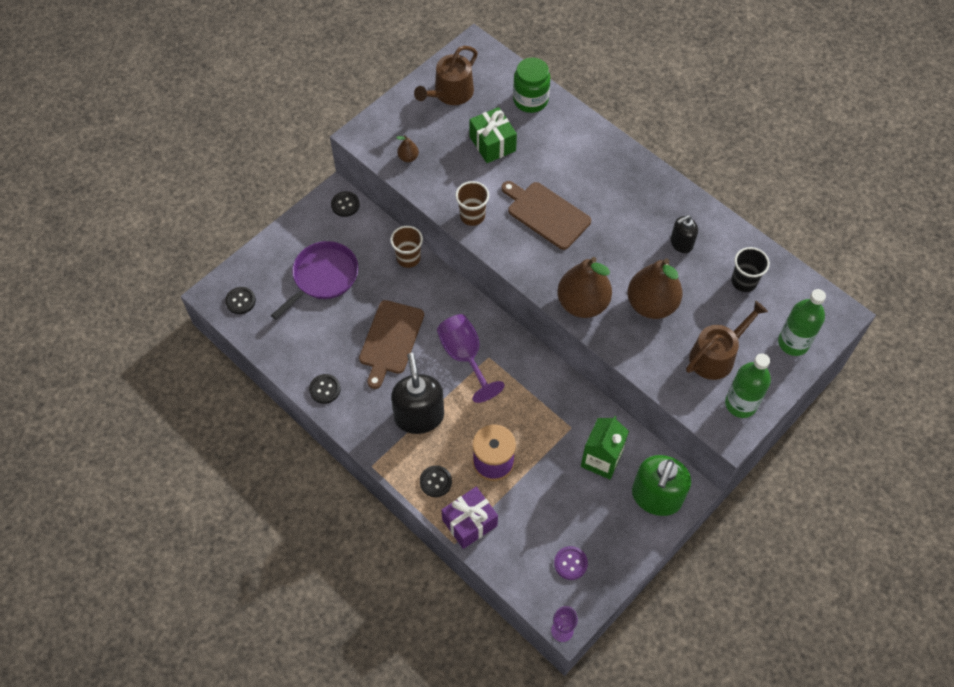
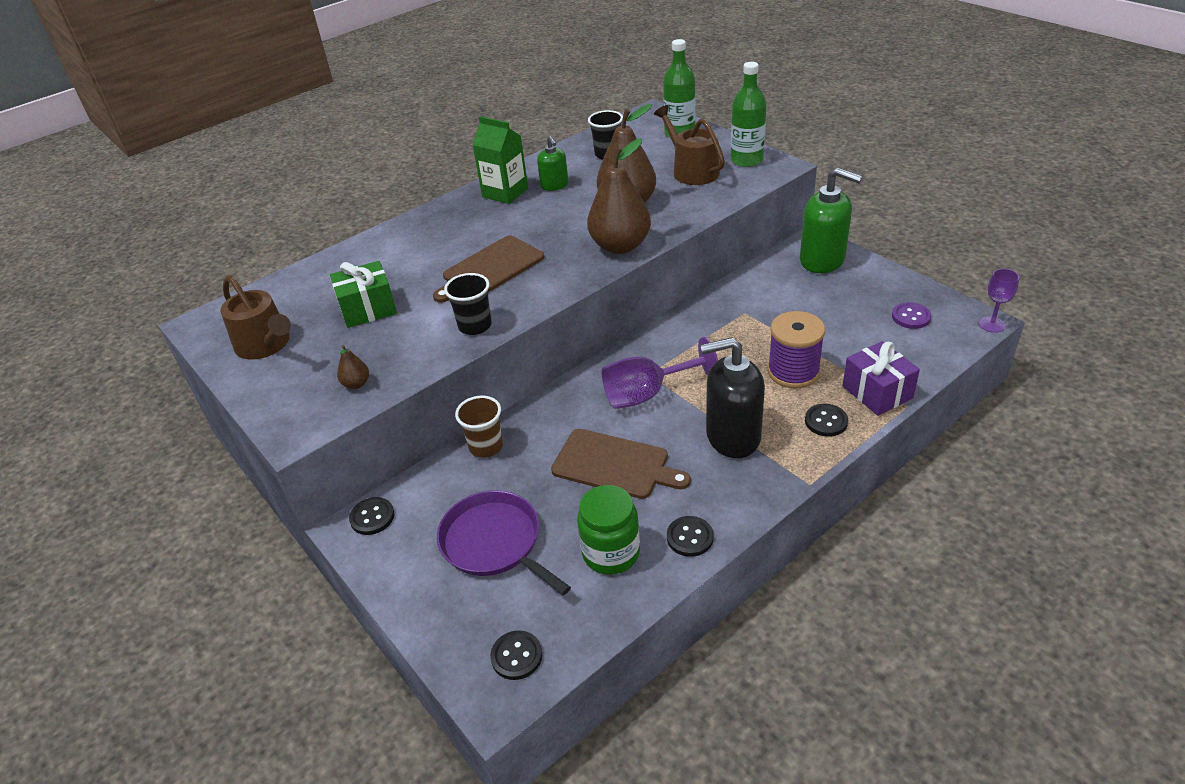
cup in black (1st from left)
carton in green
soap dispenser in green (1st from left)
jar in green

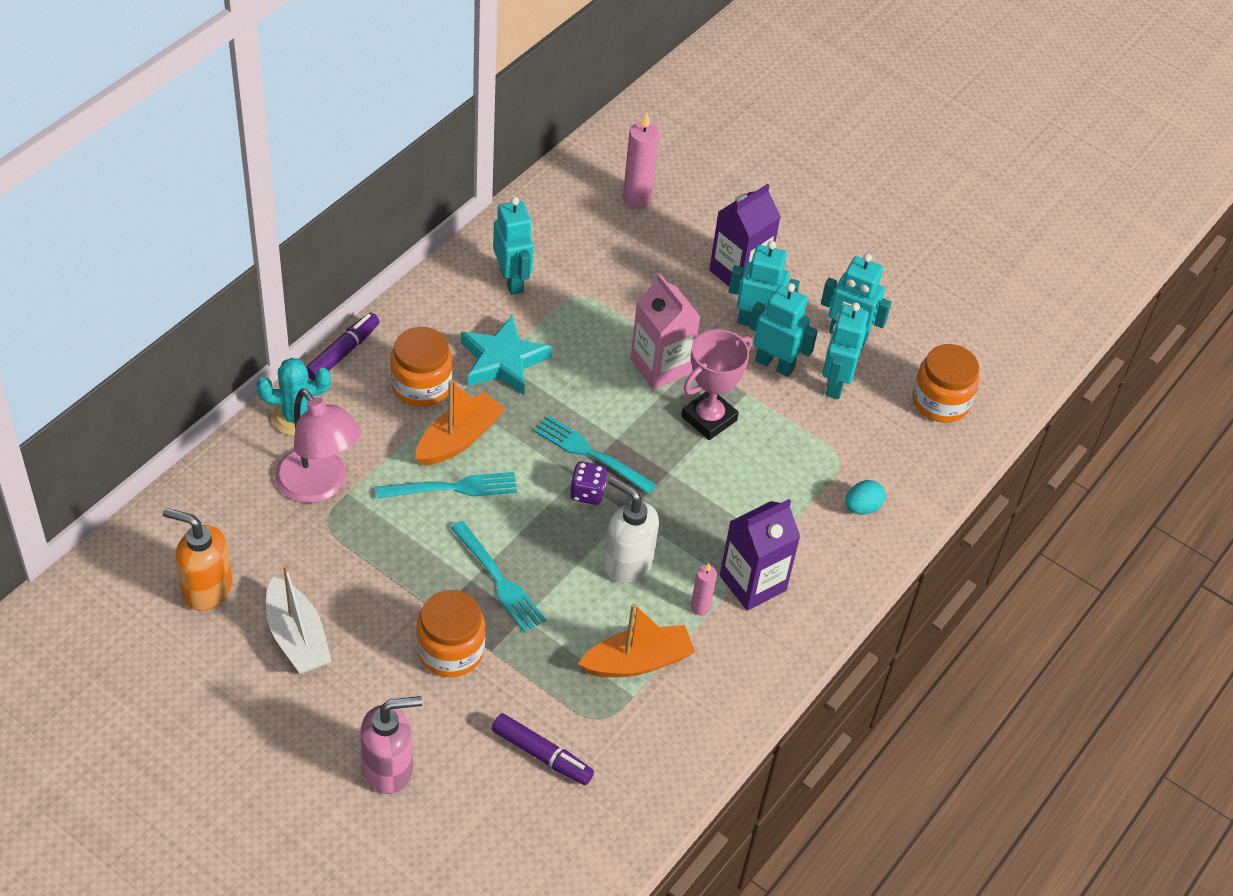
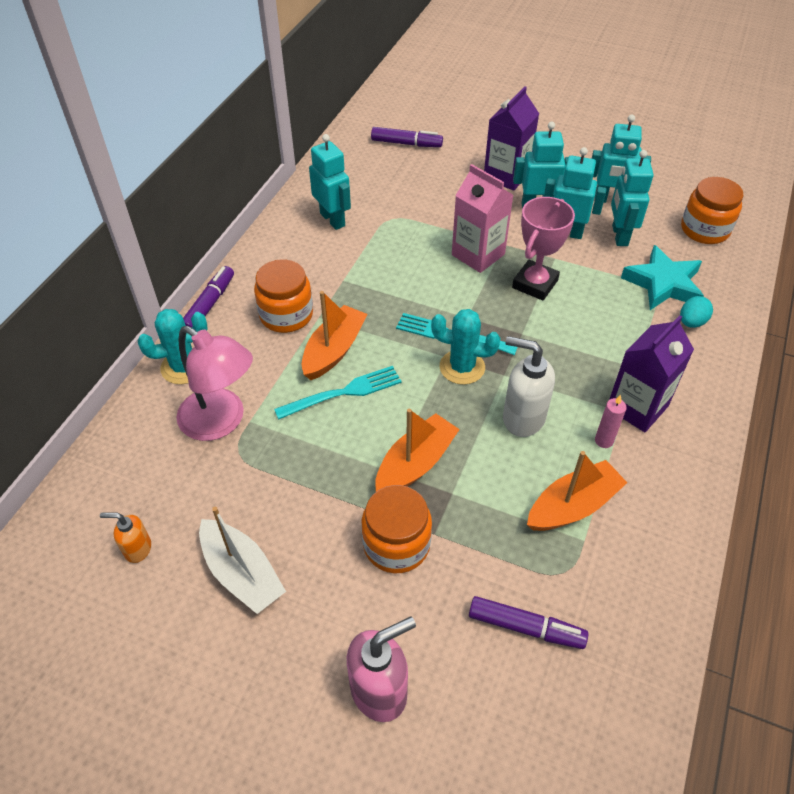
soap dispenser in orange
marker in purple (2nd from left)
boat in orange (2nd from left)
cactus in turquoise (2nd from left)
star in turquoise

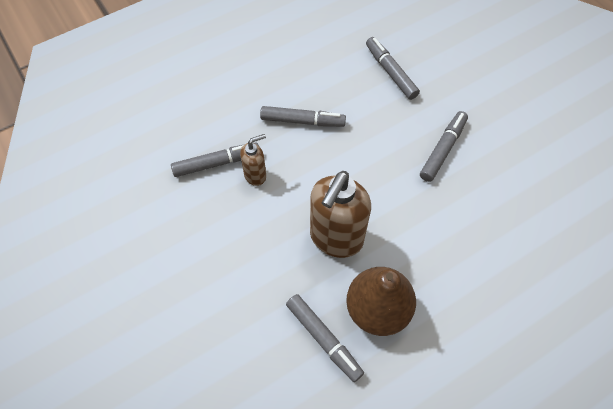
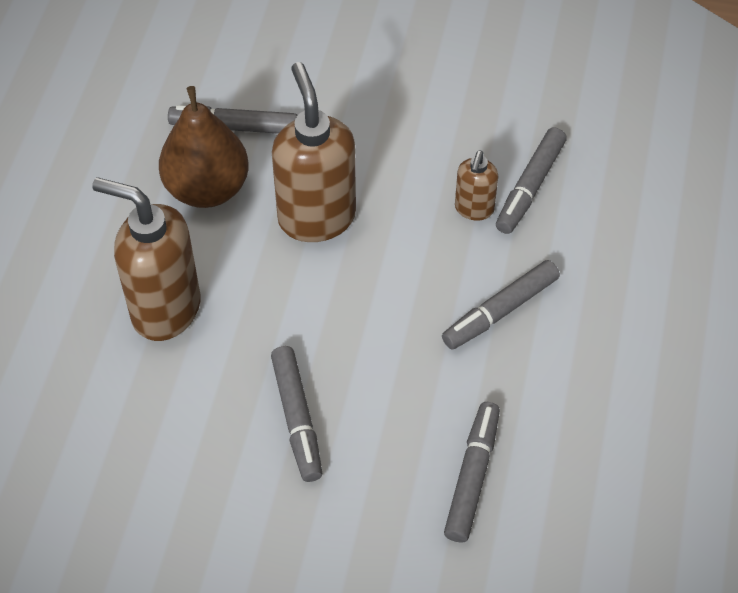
soap dispenser in brown (1st from left)
marker in grey (3rd from left)

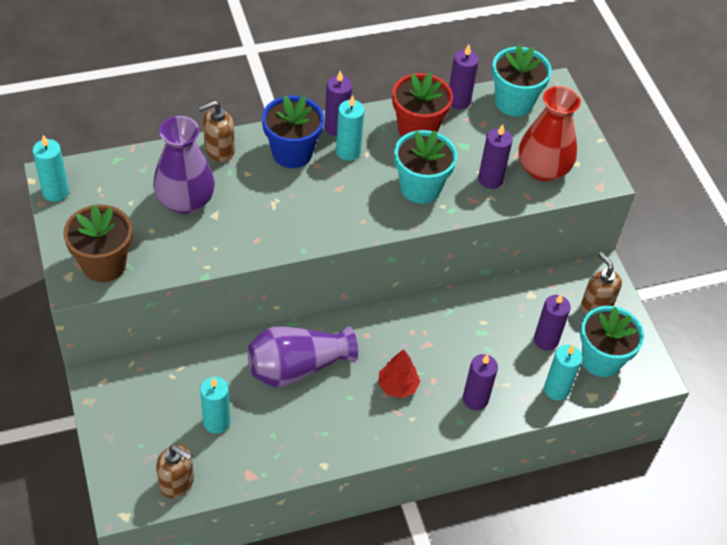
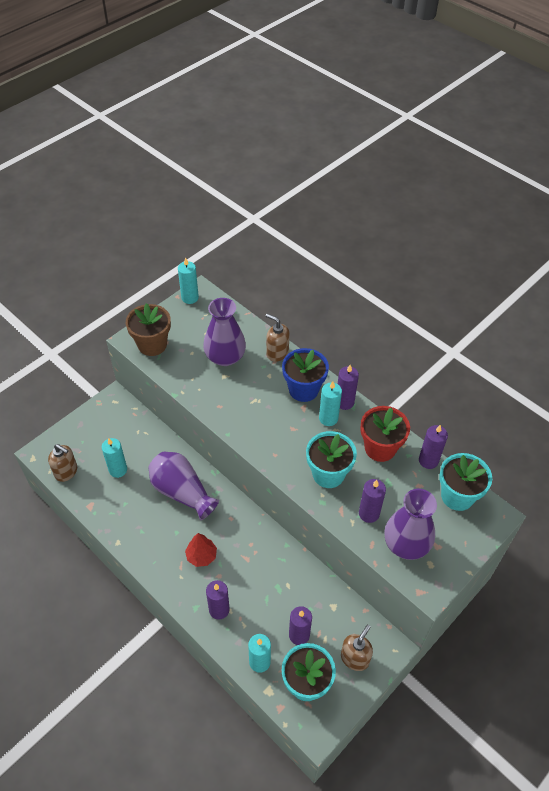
soap dispenser in brown (1st from left)
vase in purple (3rd from left)

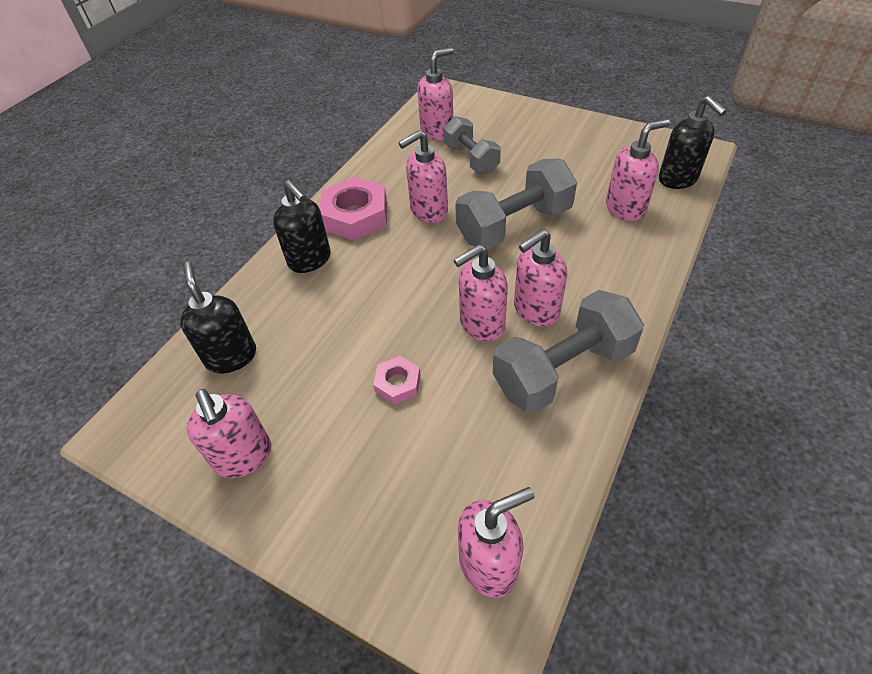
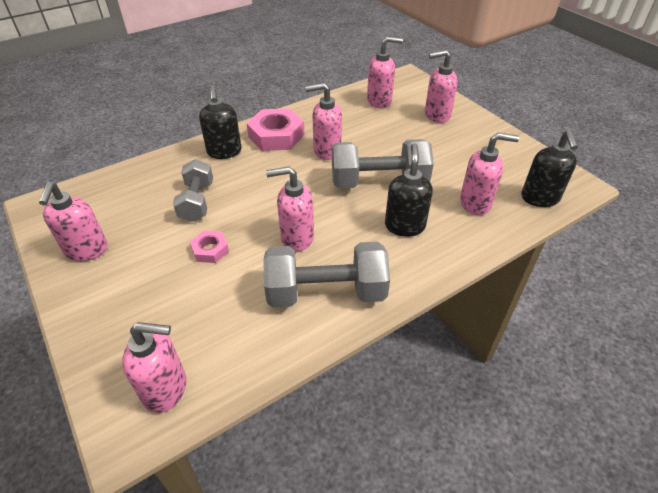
dumbbell in grey (1st from left)
soap dispenser in black (2nd from left)
soap dispenser in pink (6th from left)

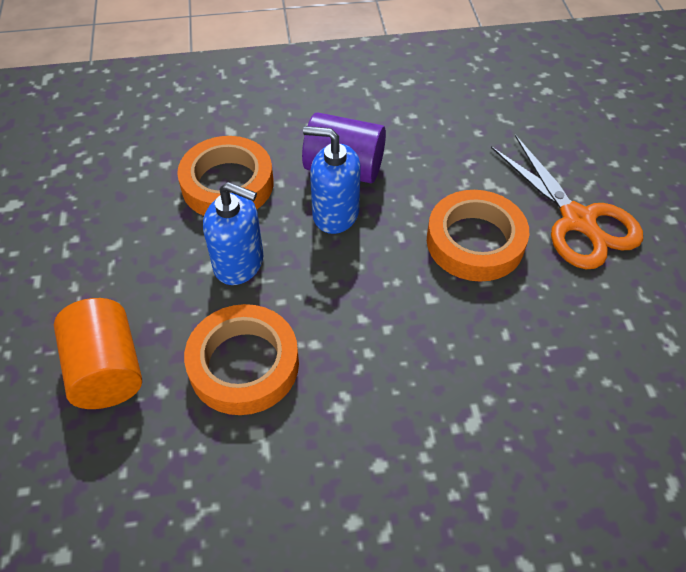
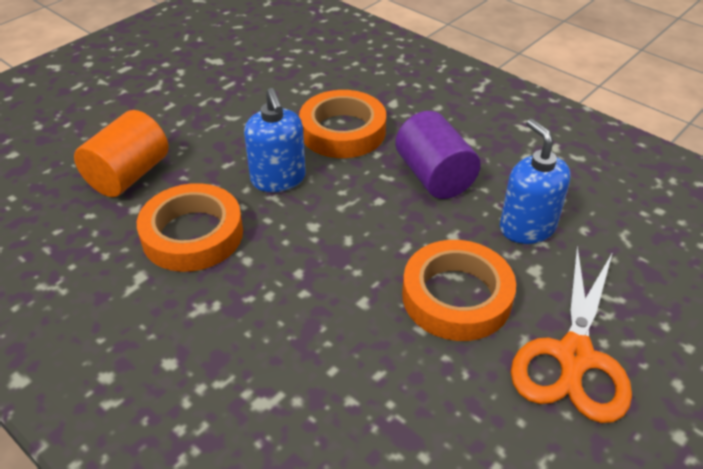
soap dispenser in blue (2nd from left)

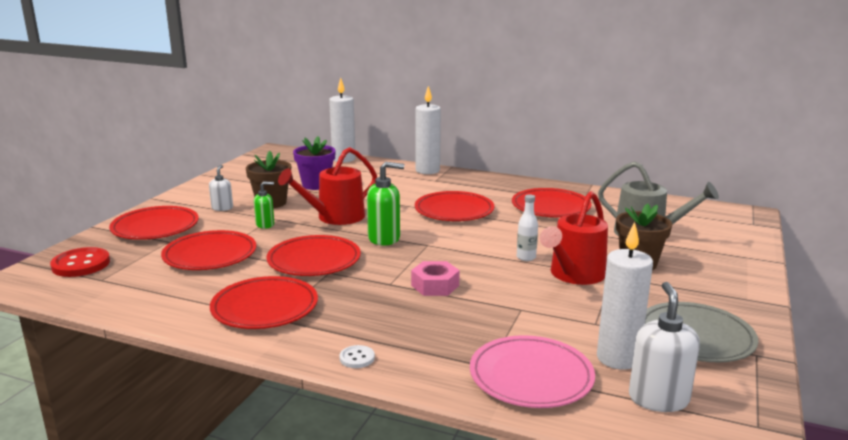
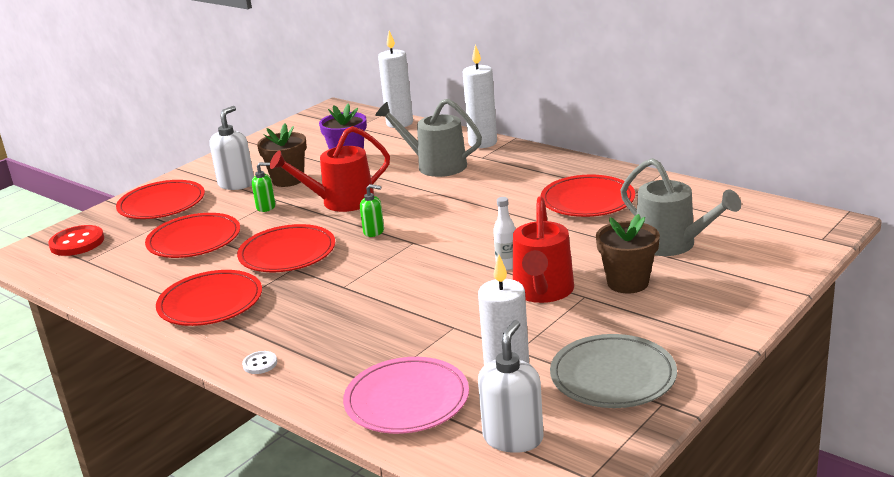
soap dispenser in white (1st from left)
soap dispenser in green (2nd from left)
watering can in grey (1st from left)
watering can in red (2nd from left)
nut in pink
plate in red (5th from left in the first image)

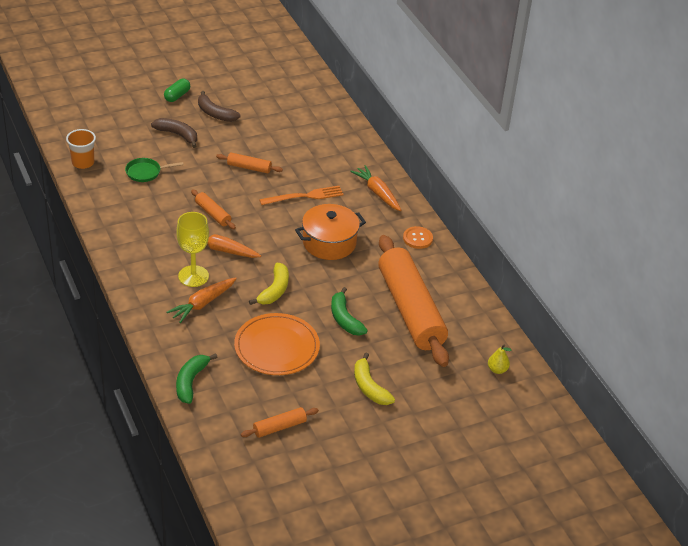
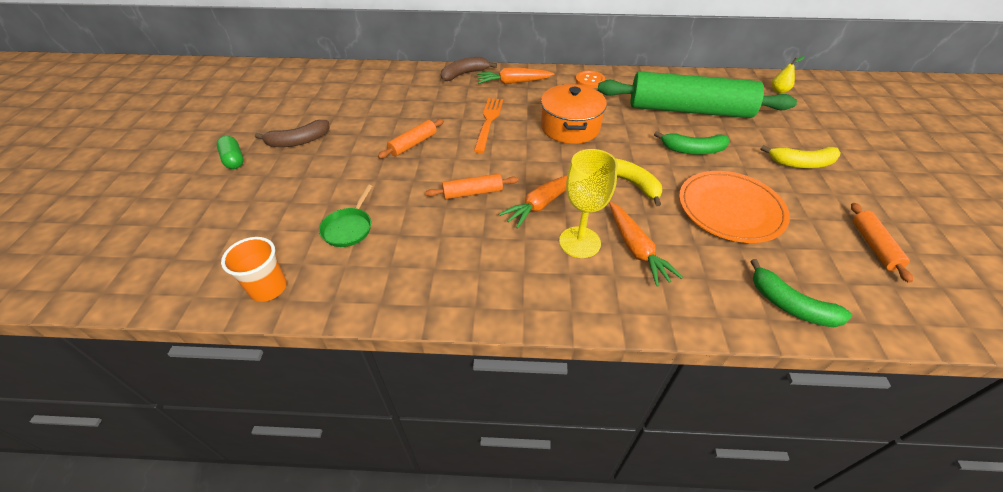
banana in brown (2nd from left)
rolling pin in green

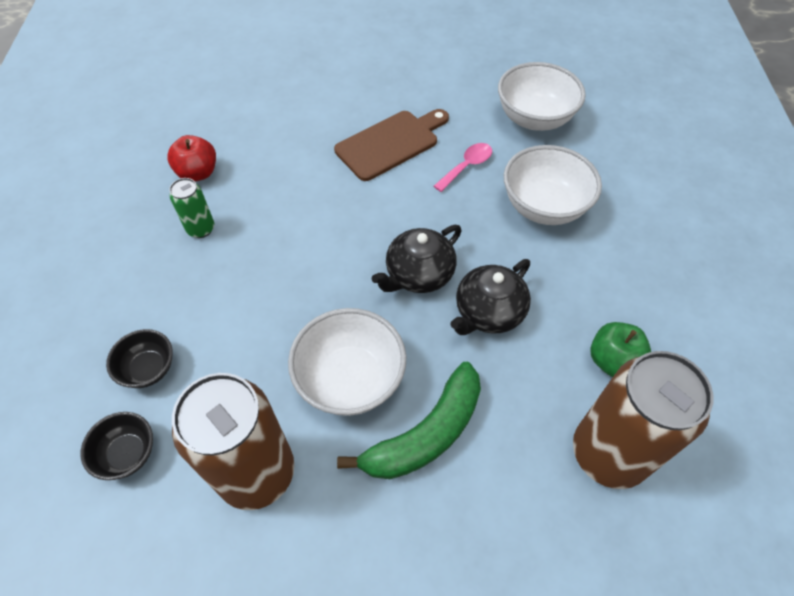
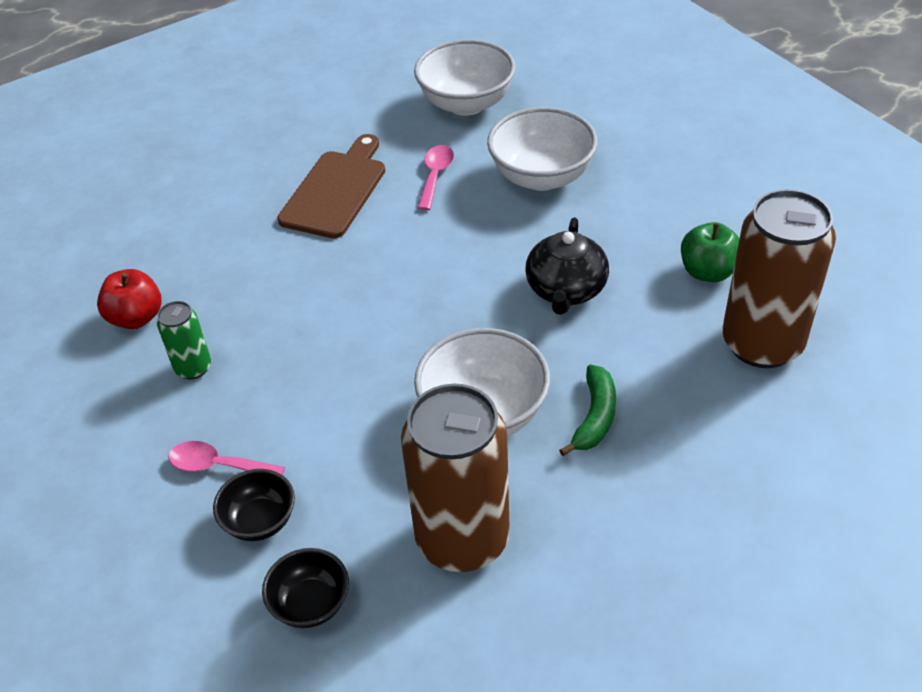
spoon in pink (1st from left)
banana in green
teapot in black (1st from left in the first image)

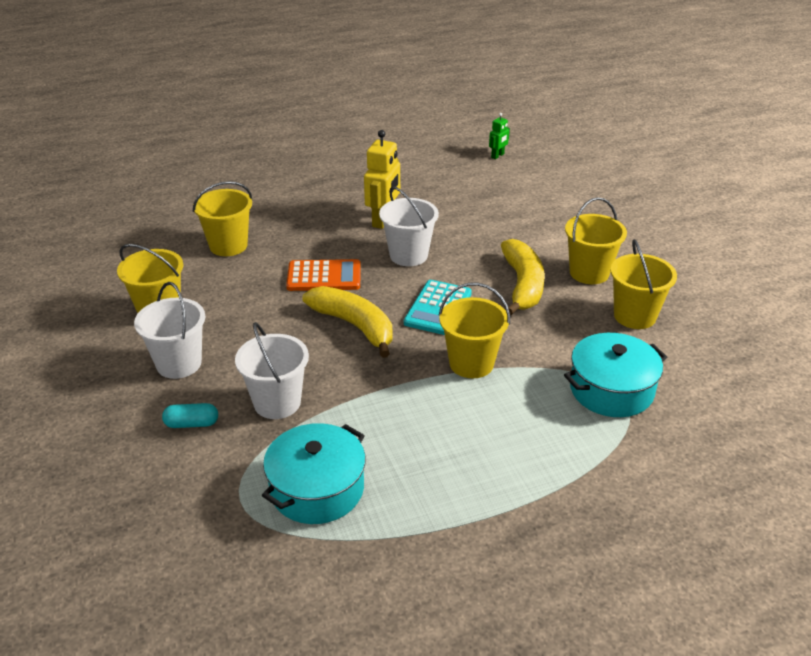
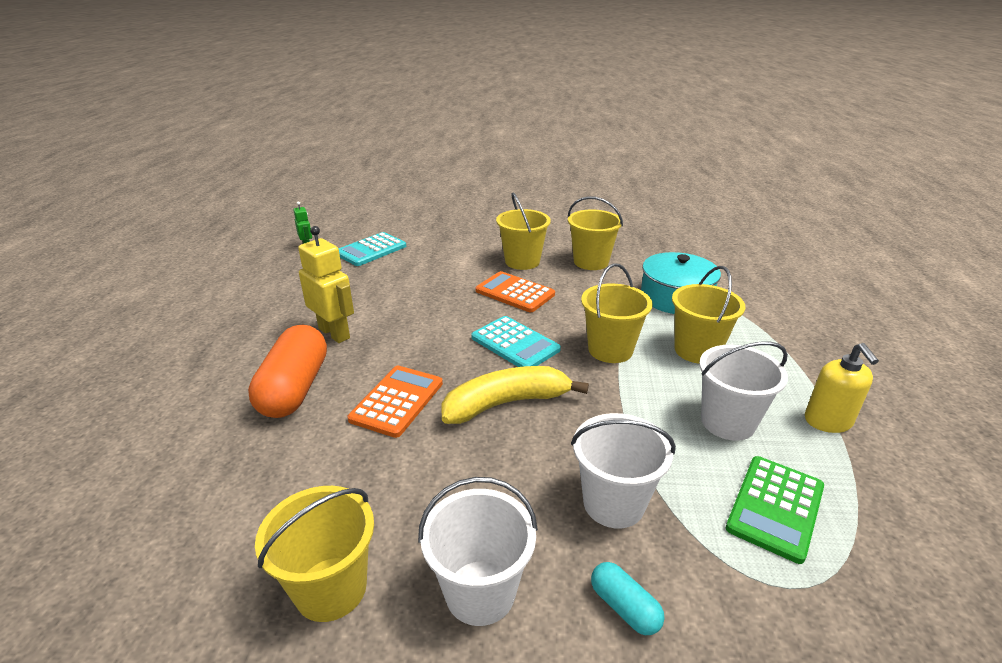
capsule in orange
calculator in turquoise (1st from left)
calculator in orange (2nd from left)
capsule in turquoise
bucket in yellow (5th from left)
bucket in white (3rd from left)
calculator in green
soap dispenser in yellow

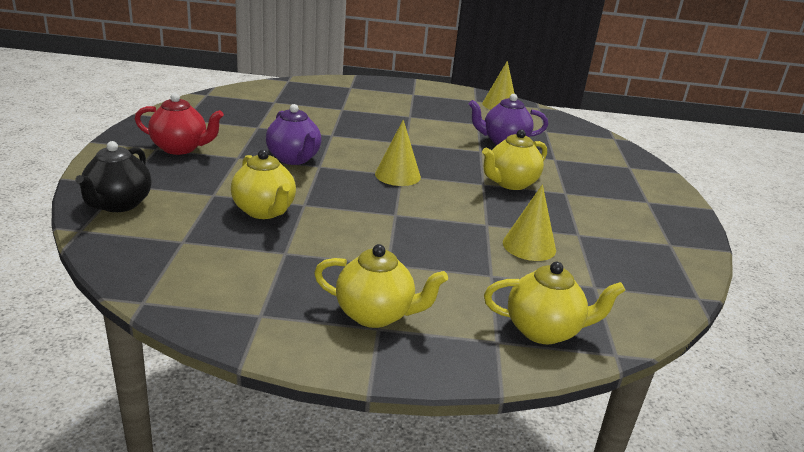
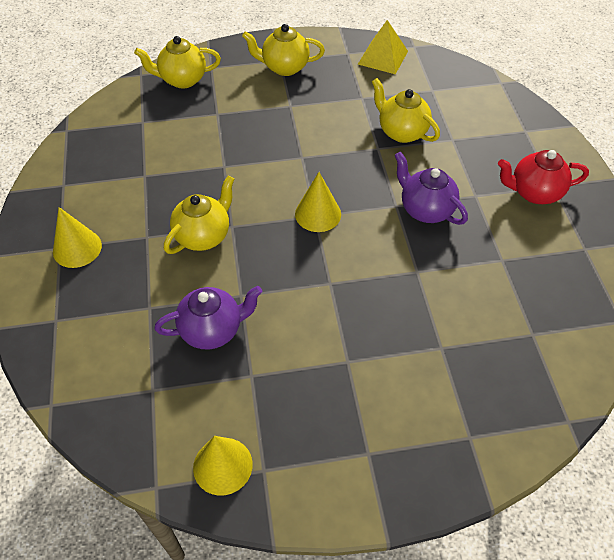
cone in yellow (1st from left)
pyramid in yellow
teapot in black

